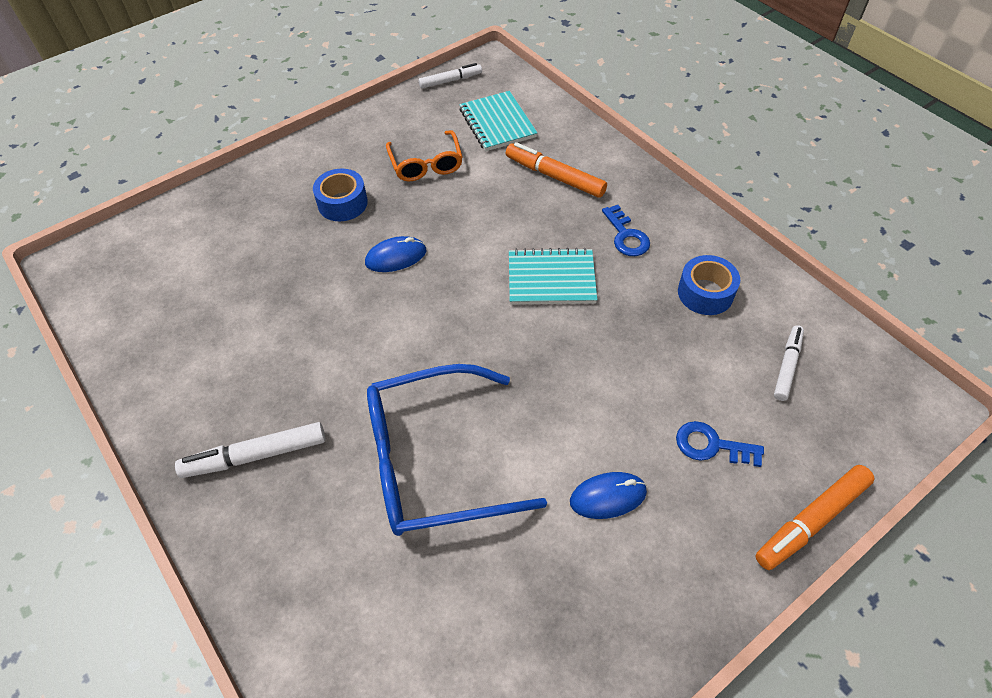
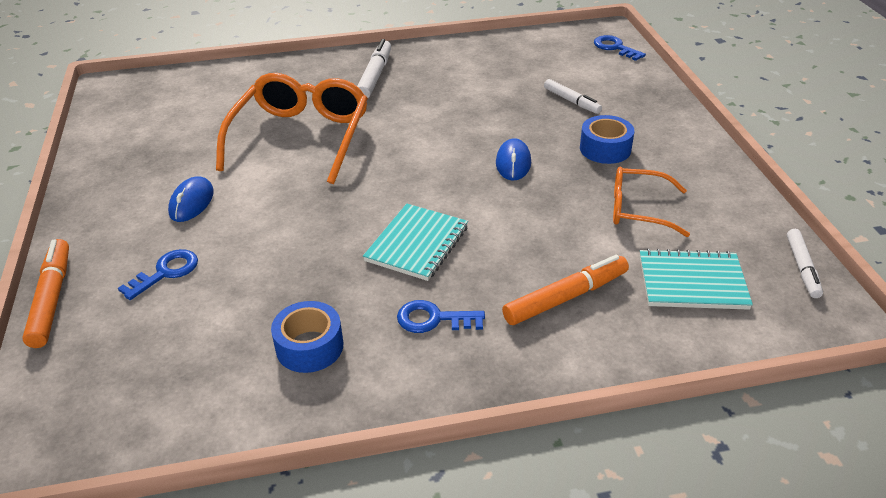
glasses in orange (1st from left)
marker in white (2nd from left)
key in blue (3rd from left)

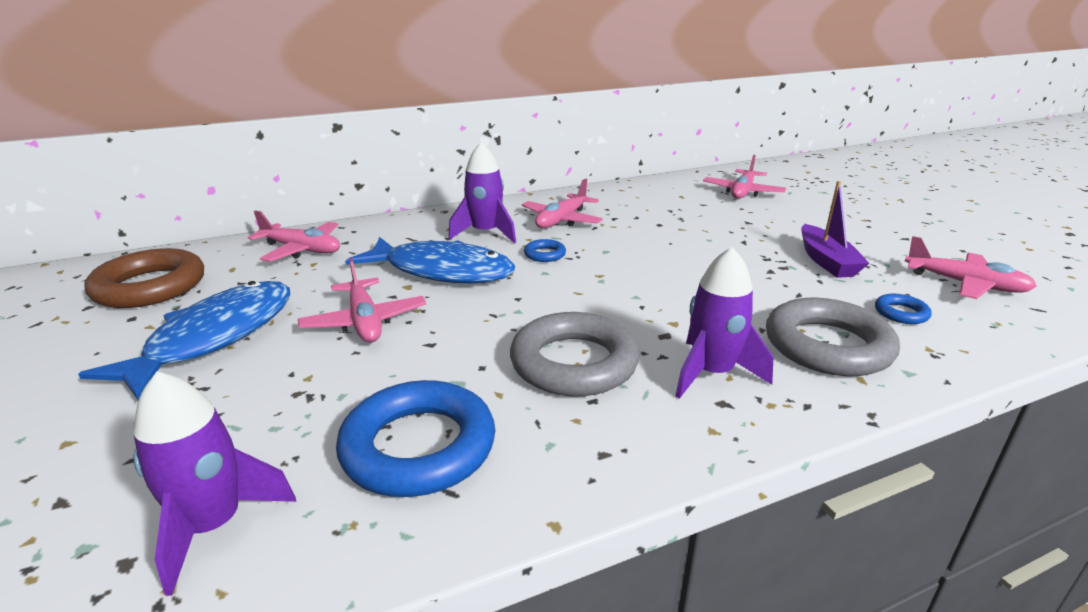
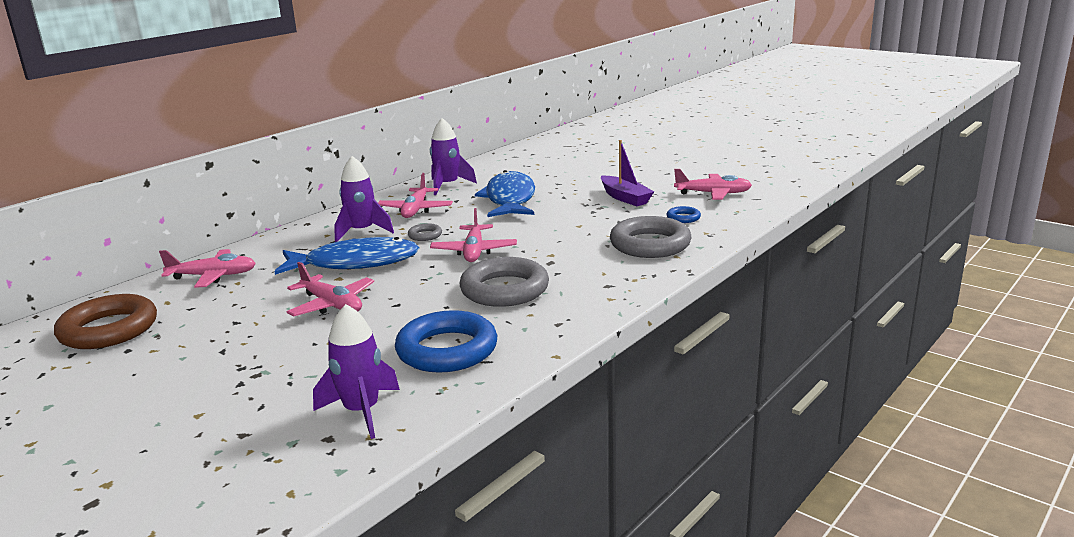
ring in grey (1st from left)
rocket in purple (3rd from left)
plane in pink (4th from left)
fish in blue (2nd from left)

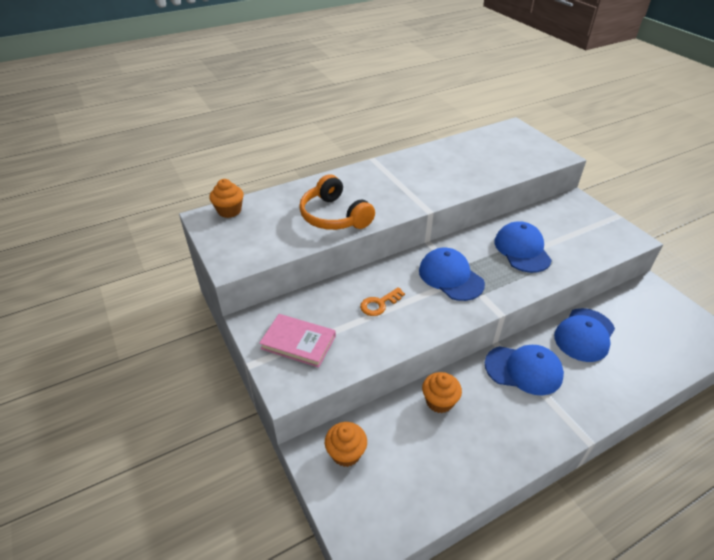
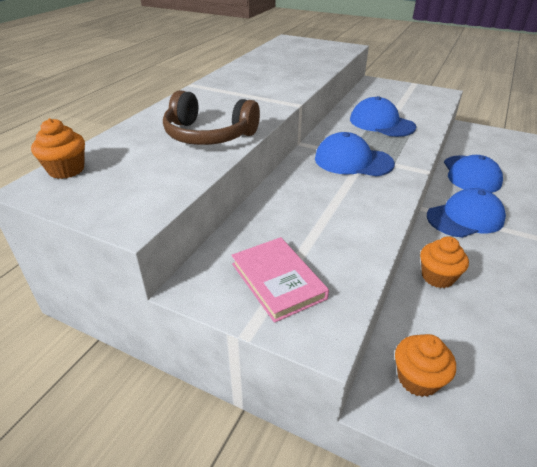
headphones in brown
book in pink
key in orange

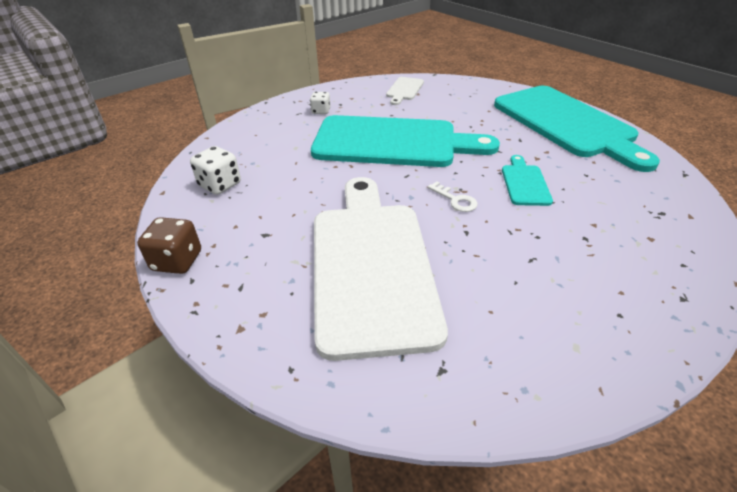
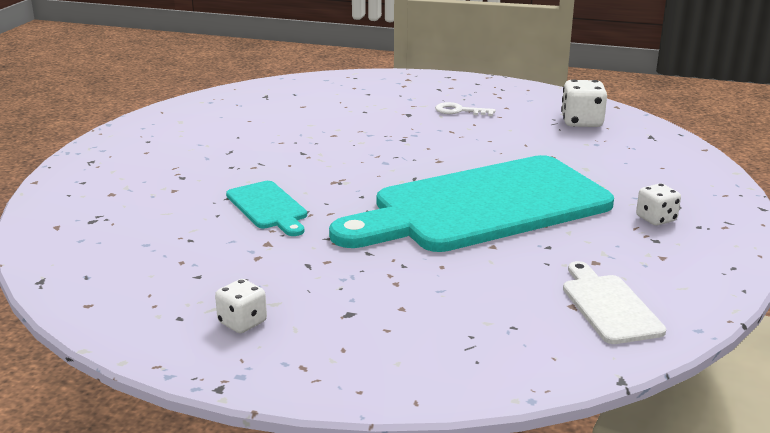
dice in white (1st from left)
key in white
dice in brown
cutting board in white (1st from left in the first image)

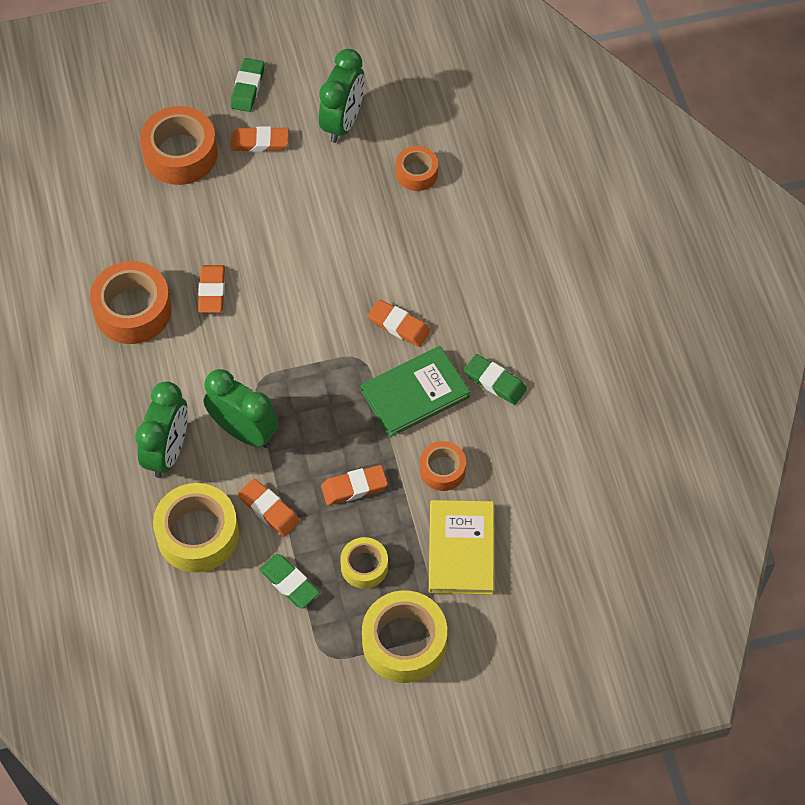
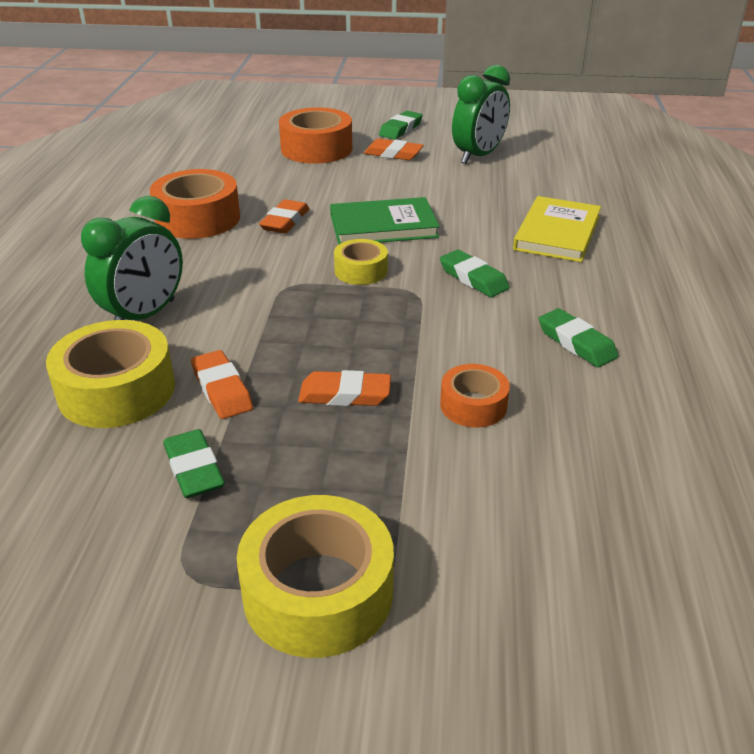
book in green
tape in yellow (3rd from left)
eraser in green (3rd from left)
book in yellow
clock in green (2nd from left in the first image)
tape in orange (3rd from left in the first image)

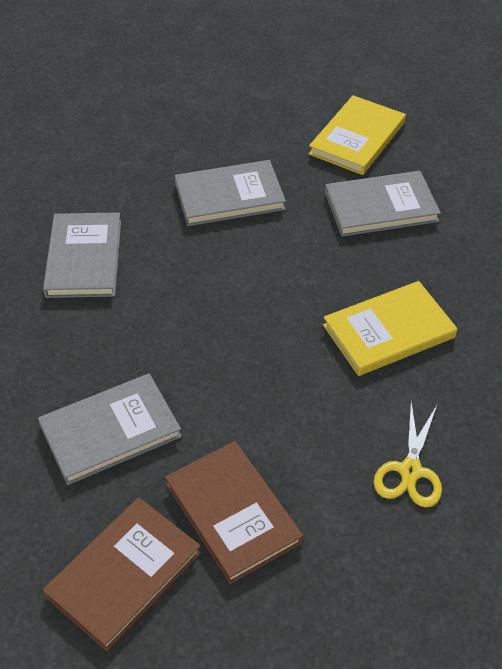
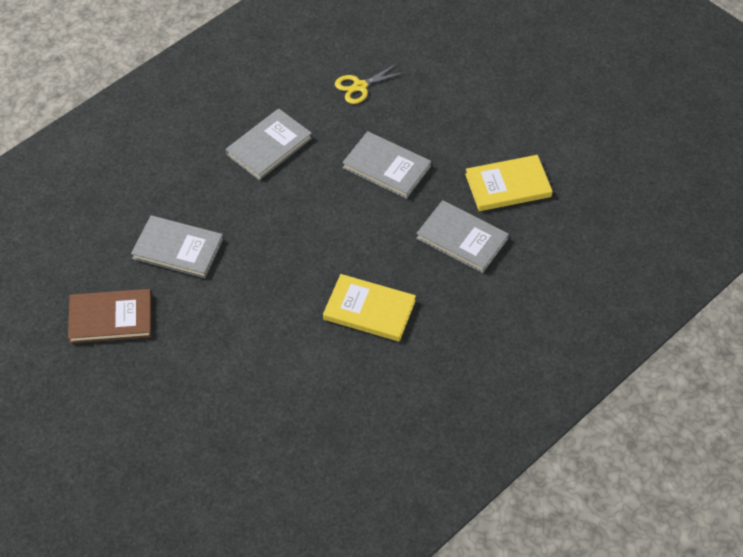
scissors in yellow
book in brown (2nd from left in the first image)

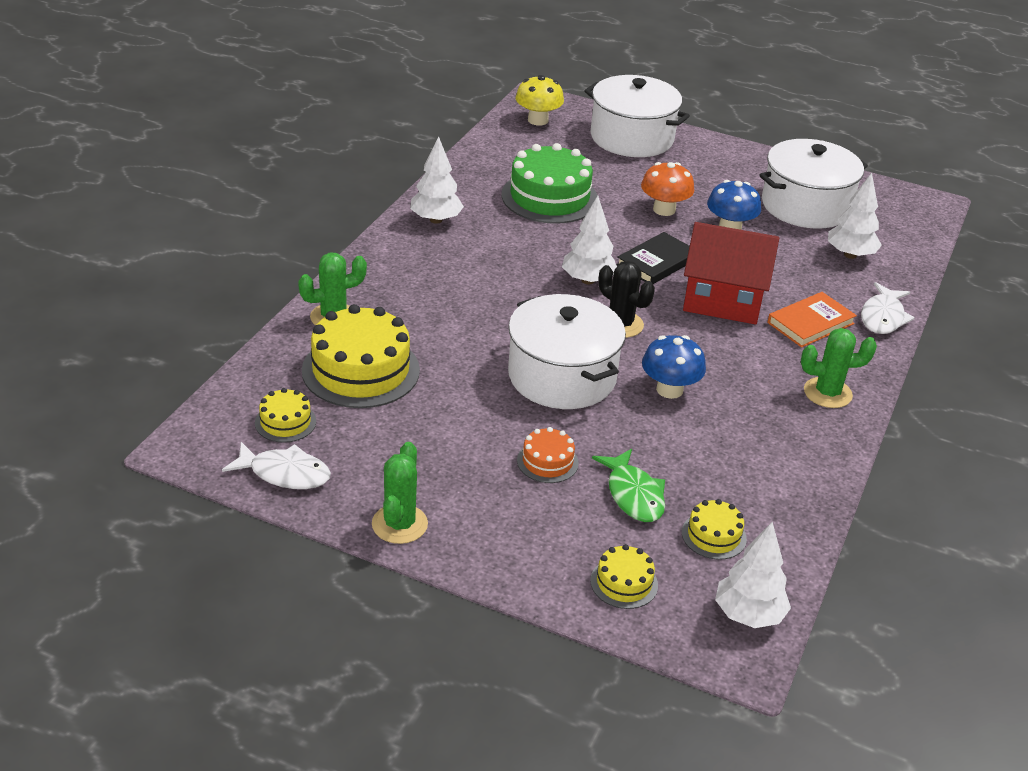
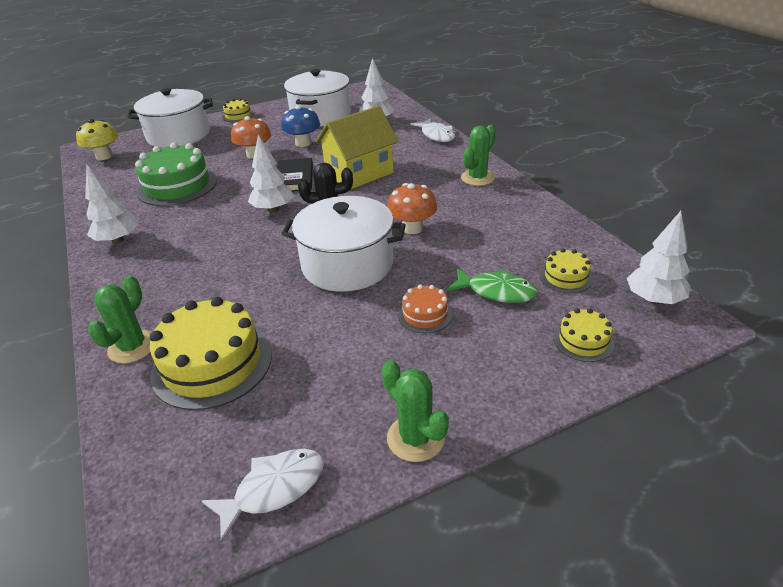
cake in yellow (2nd from left)
house in yellow
mushroom in orange (2nd from left)
book in orange

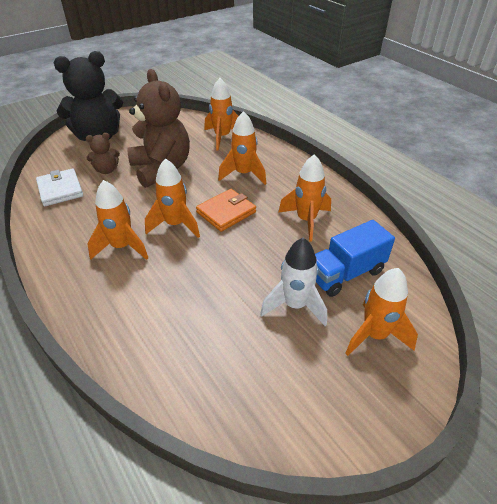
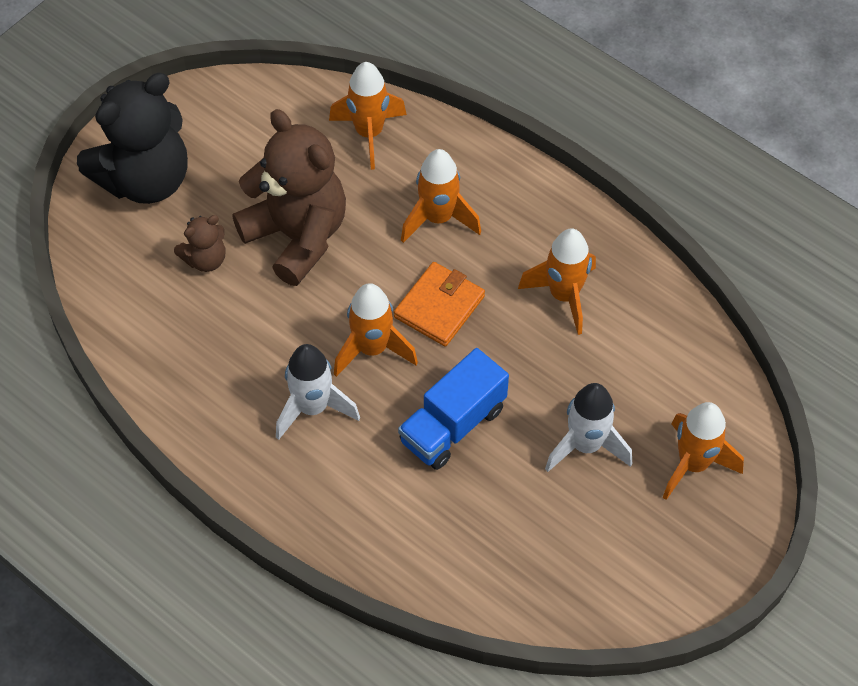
rocket in white (1st from left)
truck in blue
wallet in white

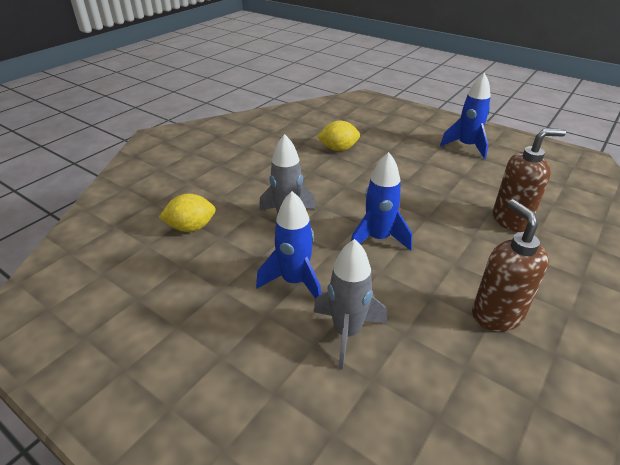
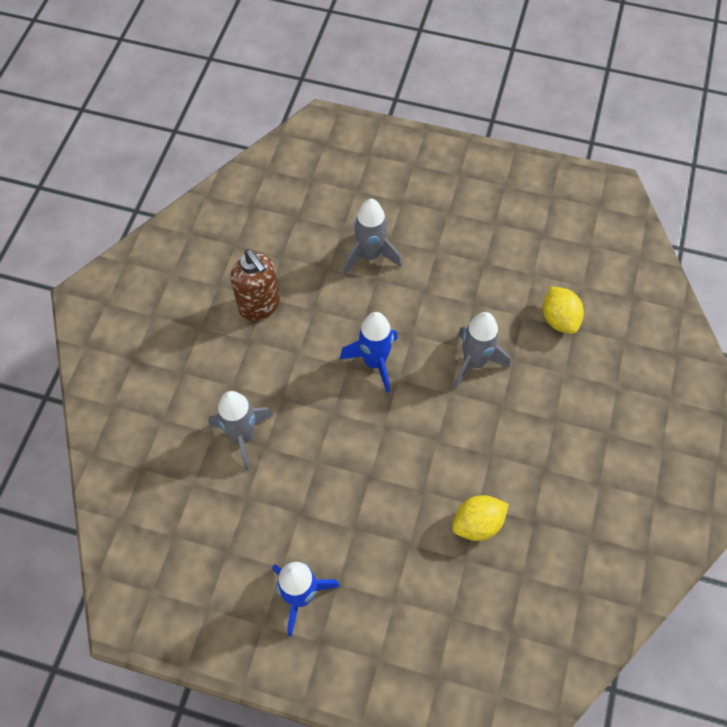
rocket in grey (1st from left)
lemon in yellow (2nd from left)
rocket in blue (1st from left in the first image)

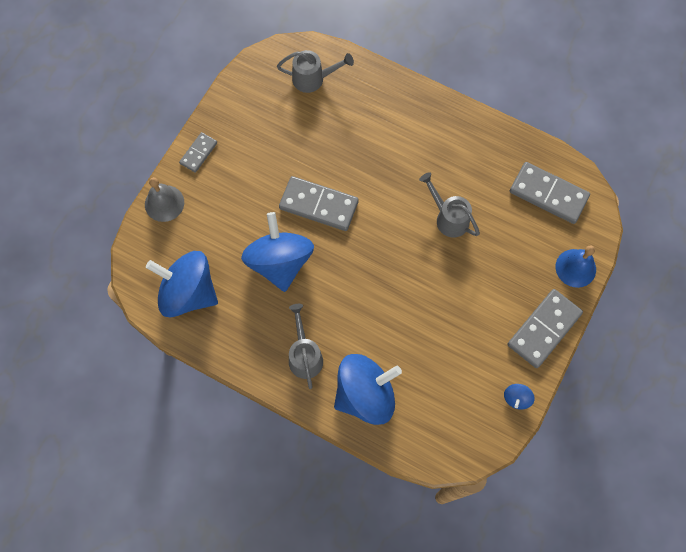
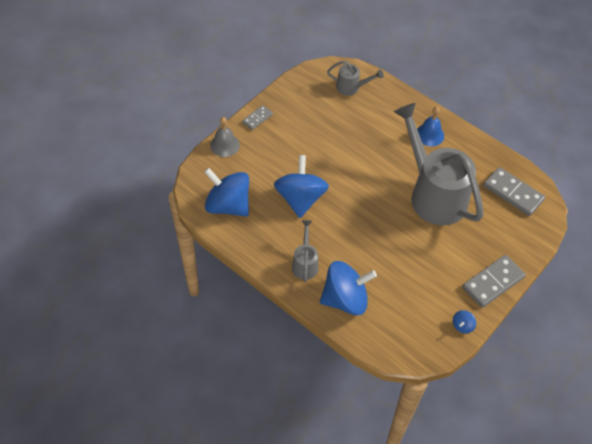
watering can in grey (3rd from left)
bell in blue
domino in grey (2nd from left in the first image)

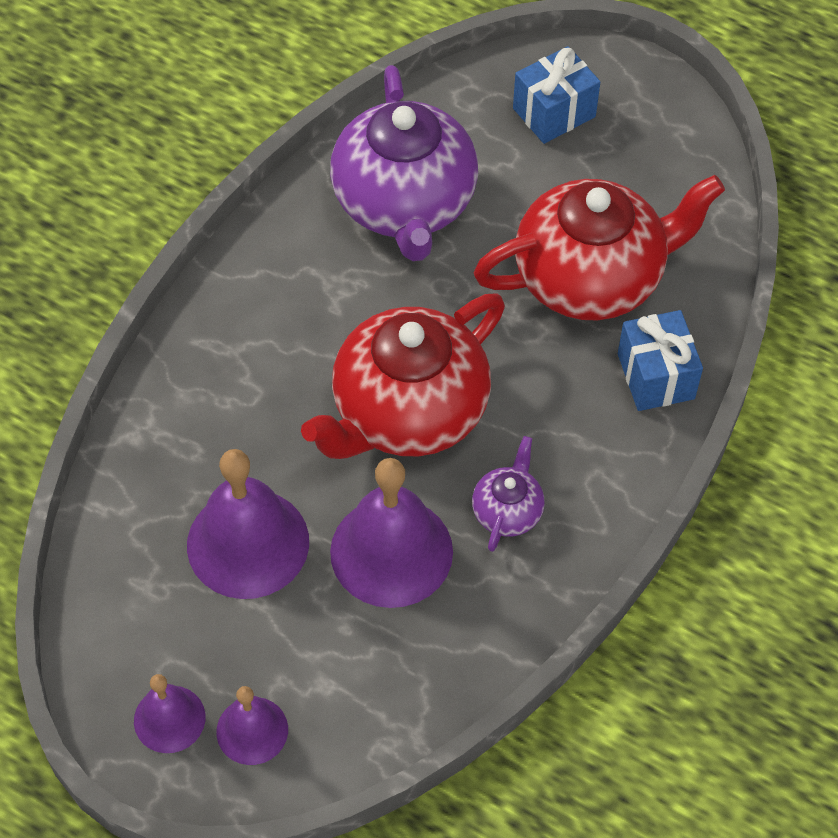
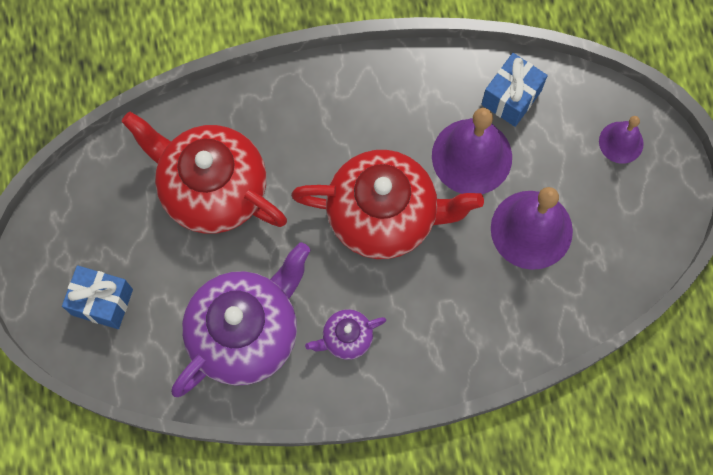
teapot in purple (2nd from left)
gift in blue (2nd from left)
bell in purple (1st from left in the first image)

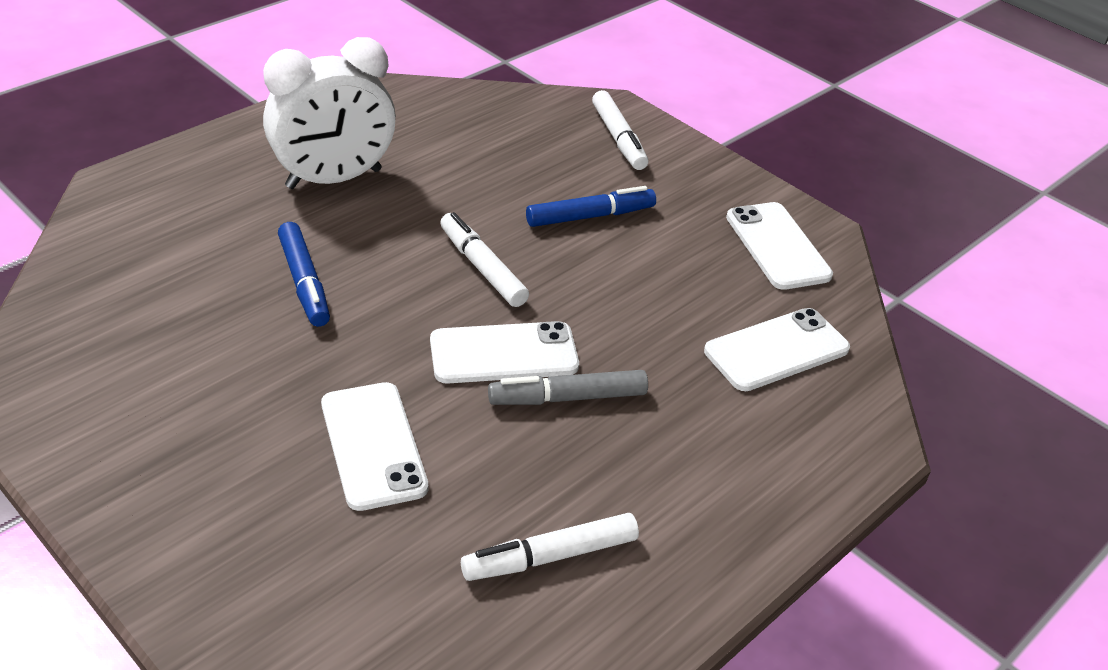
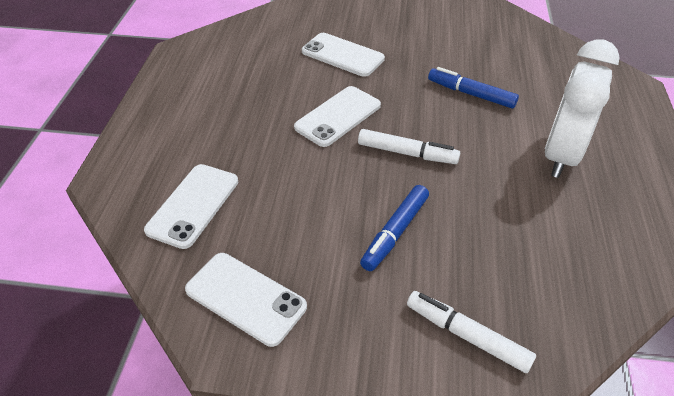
marker in white (2nd from left in the first image)
marker in grey

